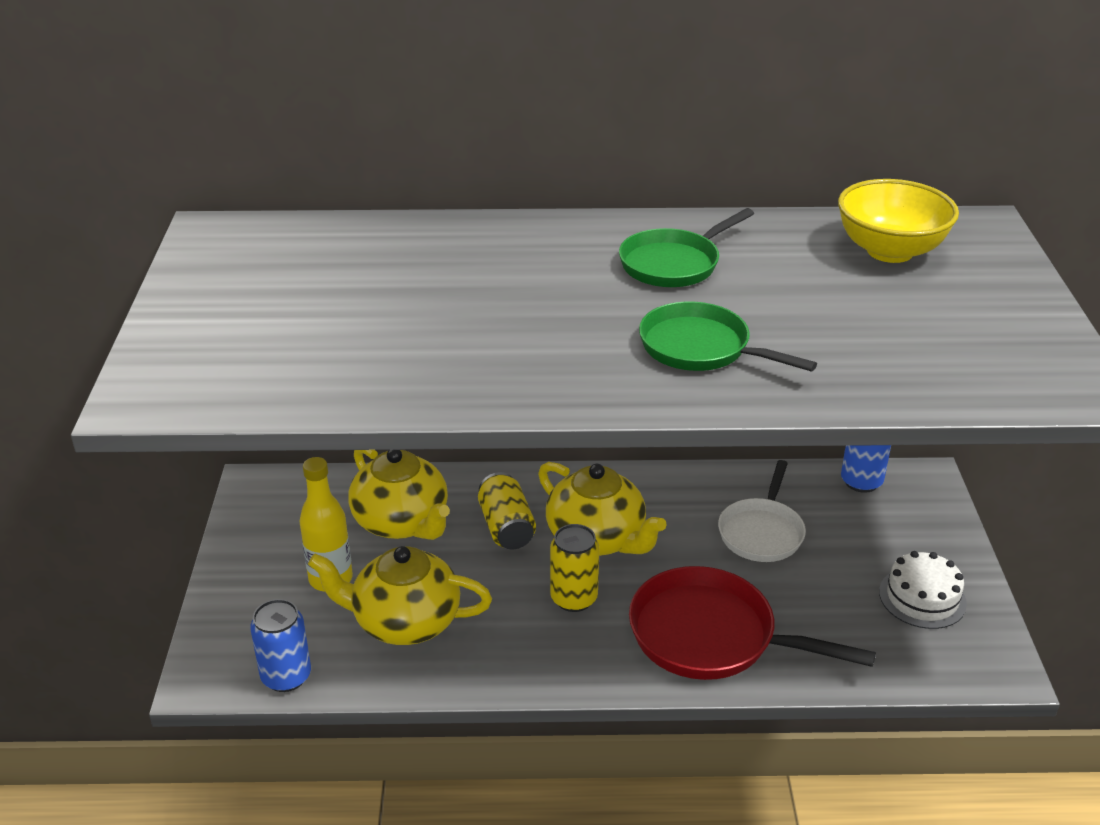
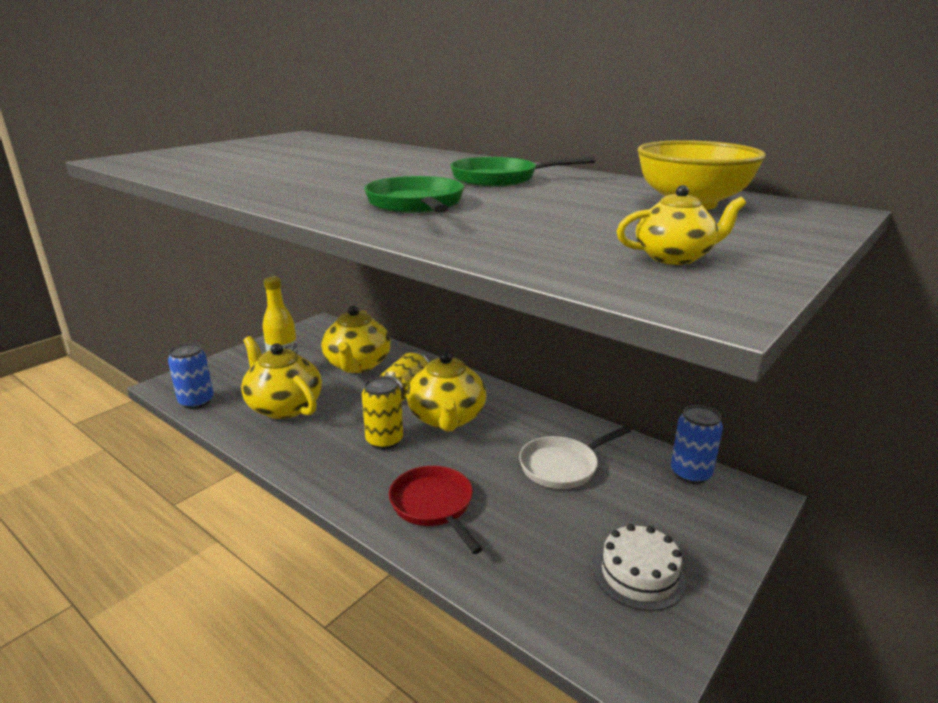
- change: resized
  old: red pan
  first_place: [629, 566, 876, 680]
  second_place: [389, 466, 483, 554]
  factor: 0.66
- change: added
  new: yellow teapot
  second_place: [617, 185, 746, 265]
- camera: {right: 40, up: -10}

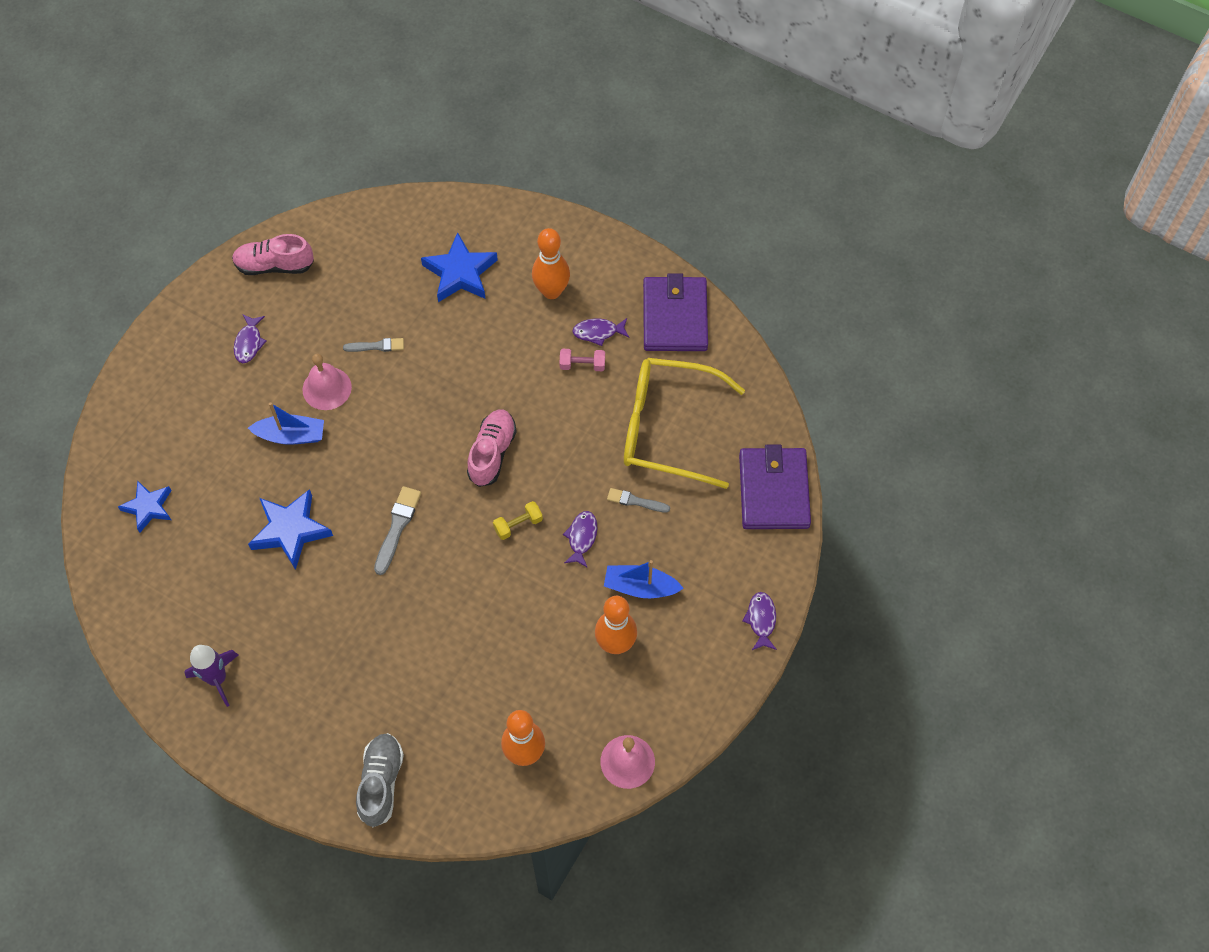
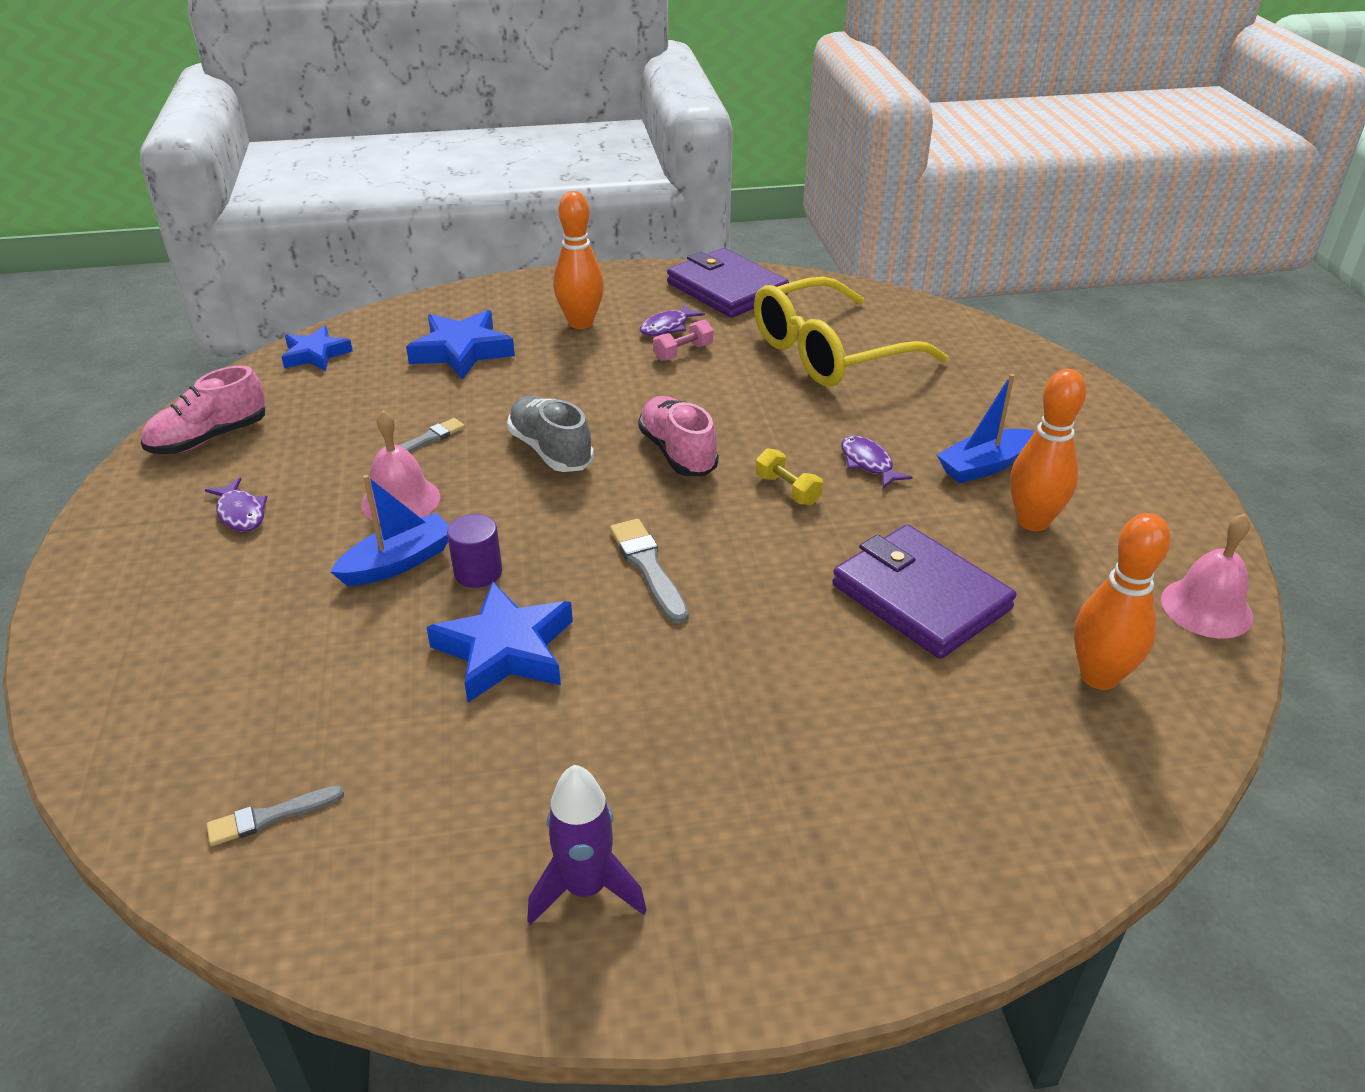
- change: moved
  old: purple wallet
  first_place: [739, 445, 811, 529]
  second_place: [832, 524, 1016, 659]
- change: moved
  old: blue star
  first_place: [118, 480, 172, 533]
  second_place: [282, 326, 353, 371]
- change: moved
  old: grey brush
  first_place: [607, 488, 670, 513]
  second_place: [207, 786, 344, 846]
- change: turned
  old: yellow dumbbell
  first_place: [493, 501, 543, 540]
  second_place: [756, 448, 823, 505]
  degrees: -60
- change: removed
  old: purple fish
  first_place: [743, 592, 777, 650]
- change: moved
  old: grey shoe
  first_place: [356, 733, 404, 827]
  second_place: [507, 396, 594, 472]
- change: added
  new: purple cylinder
  second_place: [447, 514, 502, 588]
- camera: {right: -40, up: -25}

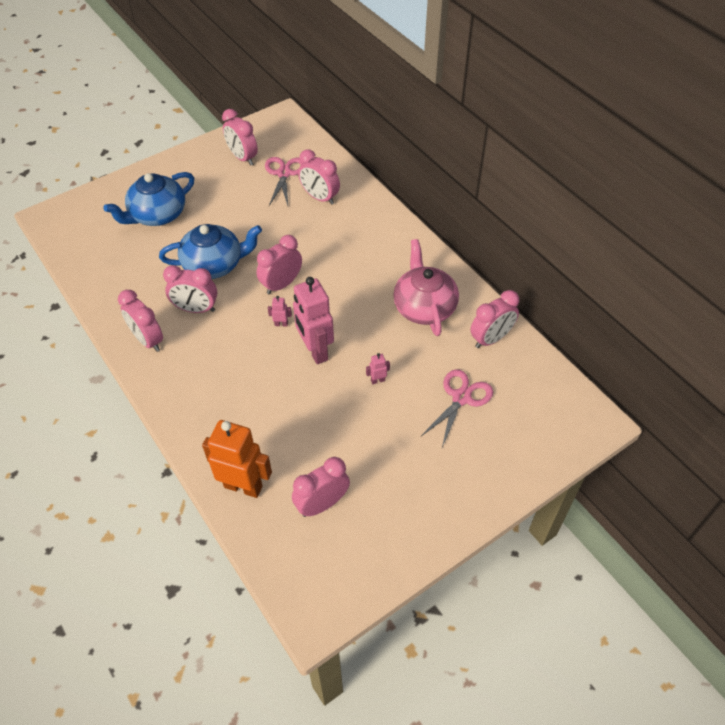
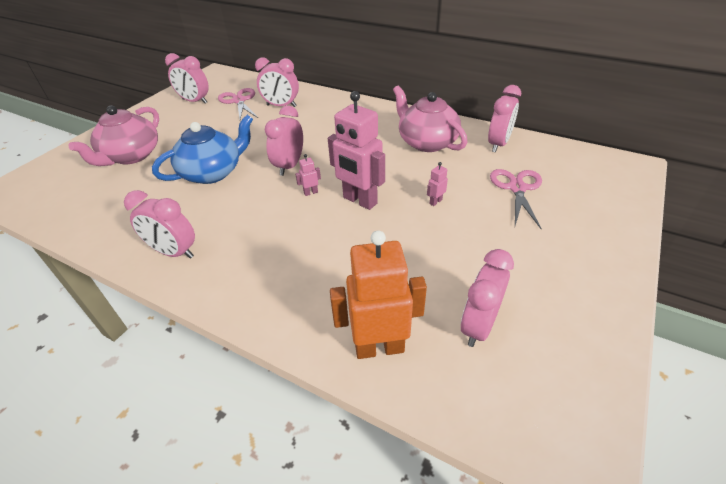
- change: recoloured
  old: blue teapot
  new: pink teapot
  first_place: [103, 172, 194, 226]
  second_place: [68, 106, 159, 166]
- change: removed
  old: pink clock
  first_place: [163, 265, 217, 313]
- camera: {right: -25, up: -10}

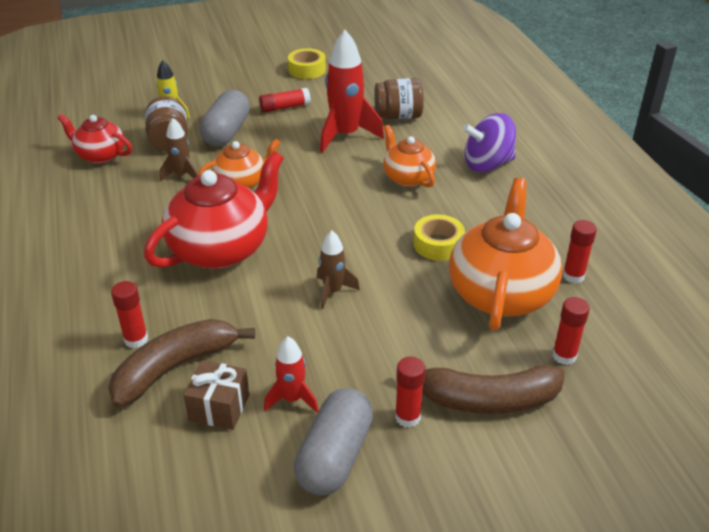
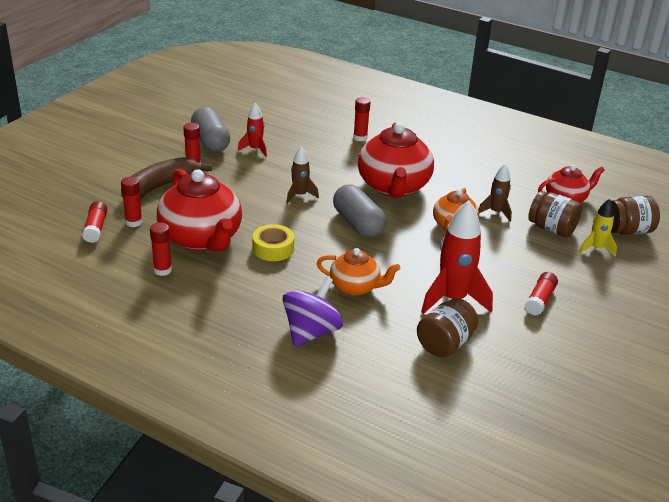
- change: removed
  old: yellow tape
  first_place: [288, 48, 326, 79]
- change: moved
  old: grey capsule
  first_place: [199, 90, 250, 146]
  second_place: [333, 185, 386, 238]
- change: recoloured
  old: orange teapot
  new: red teapot
  first_place: [449, 178, 562, 331]
  second_place: [157, 169, 242, 252]
- change: removed
  old: brown banana
  first_place: [108, 319, 255, 407]
- change: removed
  old: brown gift
  first_place: [184, 360, 250, 430]
- change: added
  new: brown jar
  second_place: [611, 196, 660, 235]
- change: added
  new: red glue stick
  second_place: [82, 201, 107, 243]
- camera: {right: 135, up: -5}

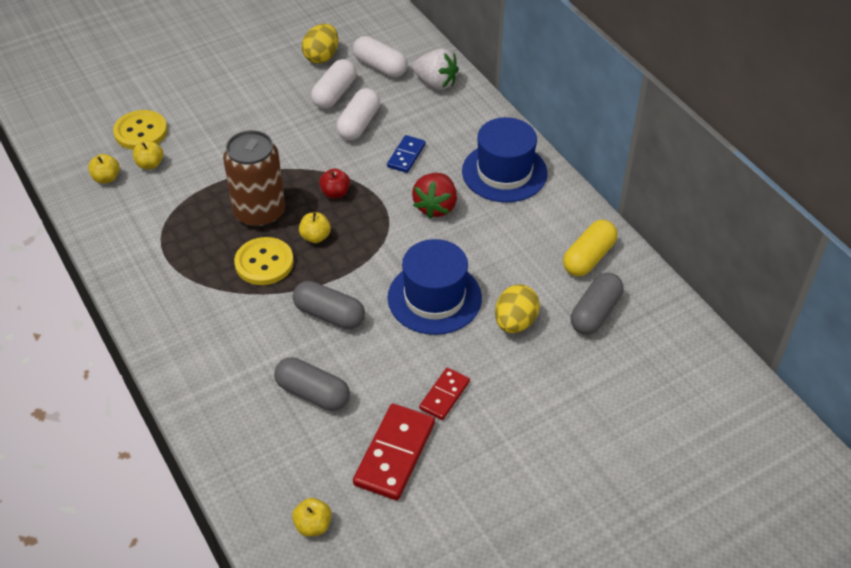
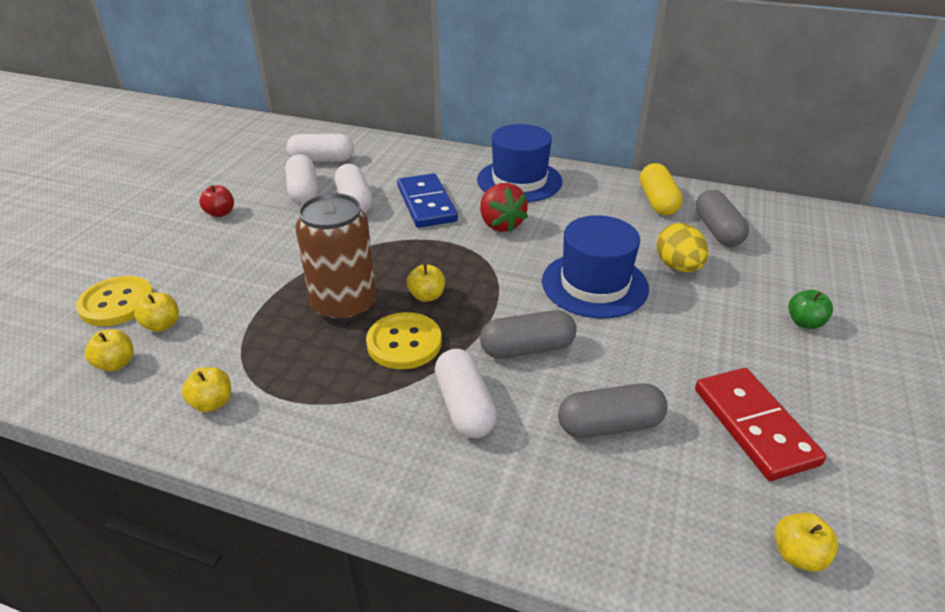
- change: removed
  old: yellow egg
  first_place: [302, 24, 338, 64]
- change: removed
  old: white strawberry
  first_place: [412, 48, 459, 90]
- change: resized
  old: blue domino
  first_place: [387, 135, 426, 173]
  second_place: [397, 173, 458, 228]
  factor: 1.7
- change: moved
  old: red apple
  first_place: [319, 168, 350, 198]
  second_place: [199, 185, 234, 217]
- change: removed
  old: red domino
  first_place: [419, 368, 470, 420]
- change: added
  new: green apple
  second_place: [788, 290, 833, 329]
- change: added
  new: white capsule
  second_place: [435, 349, 497, 438]
- change: added
  new: yellow apple
  second_place: [182, 367, 231, 412]
- camera: {right: -40, up: -10}

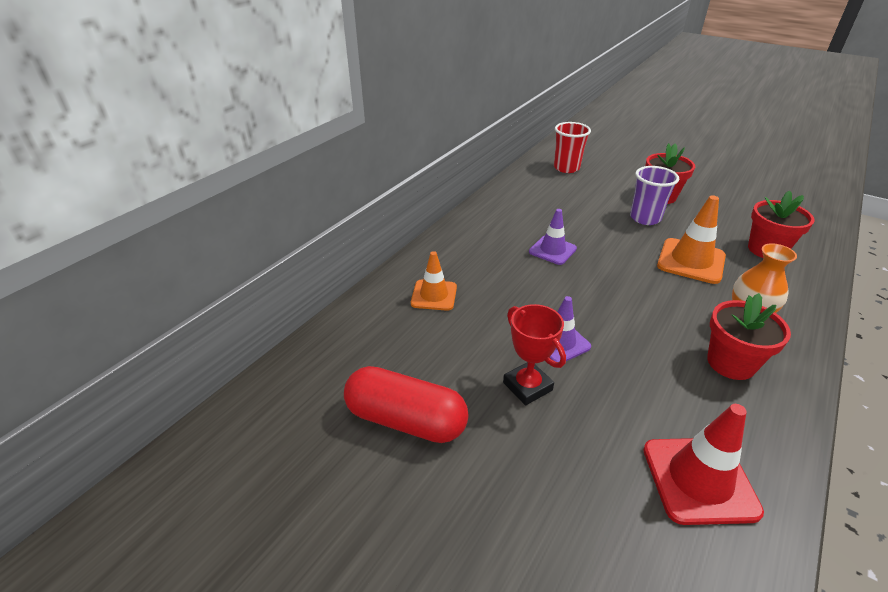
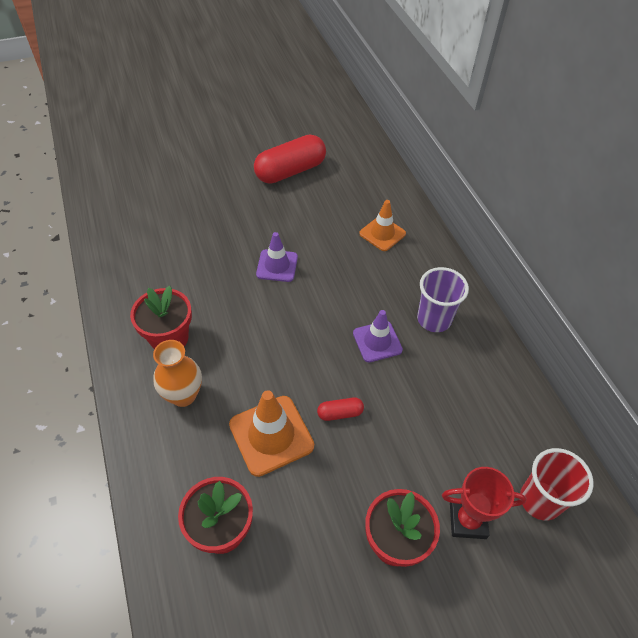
- change: moved
  old: purple cup
  first_place: [630, 166, 679, 225]
  second_place: [417, 267, 469, 332]
- change: moved
  old: red trophy
  first_place: [503, 304, 566, 405]
  second_place: [442, 467, 527, 539]
- change: removed
  old: red traffic cone
  first_place: [643, 404, 764, 525]
- change: added
  new: red capsule
  second_place: [317, 397, 364, 421]
- camera: {right: 125, up: 15}

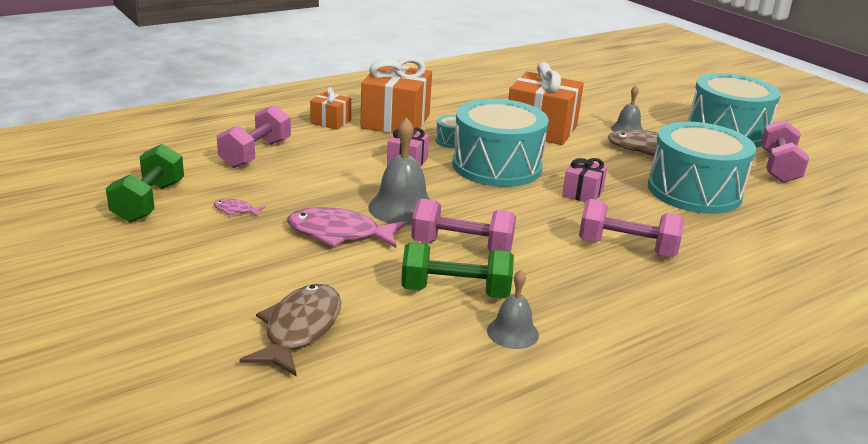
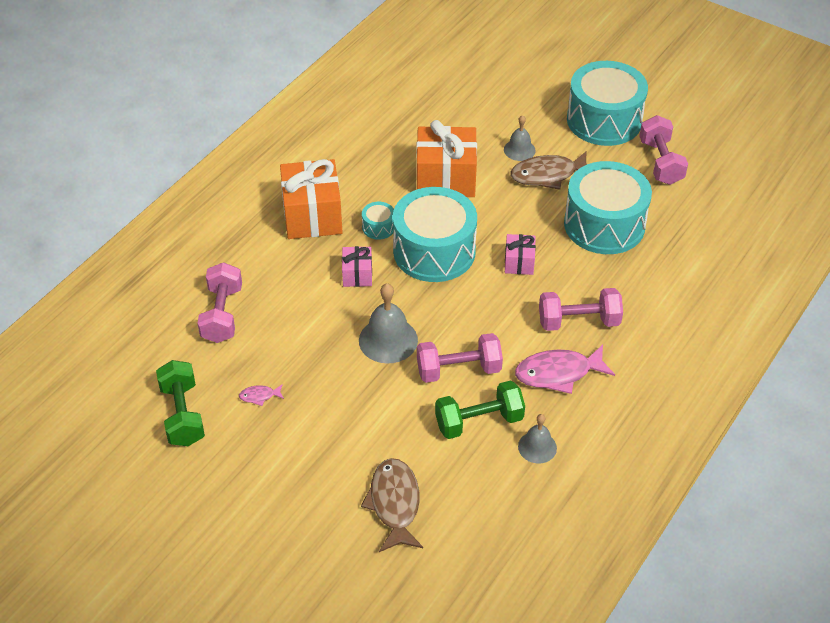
- change: removed
  old: orange gift
  first_place: [310, 87, 351, 130]
- change: moved
  old: pink fish
  first_place: [287, 207, 406, 248]
  second_place: [515, 345, 615, 394]
- camera: {right: -20, up: 20}

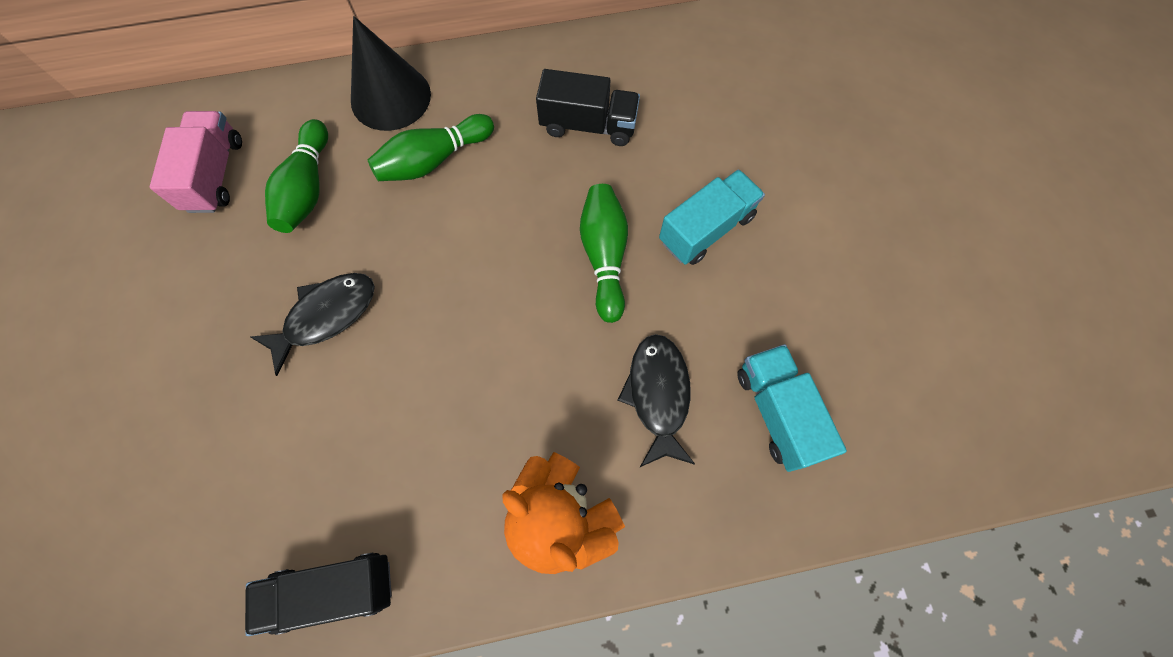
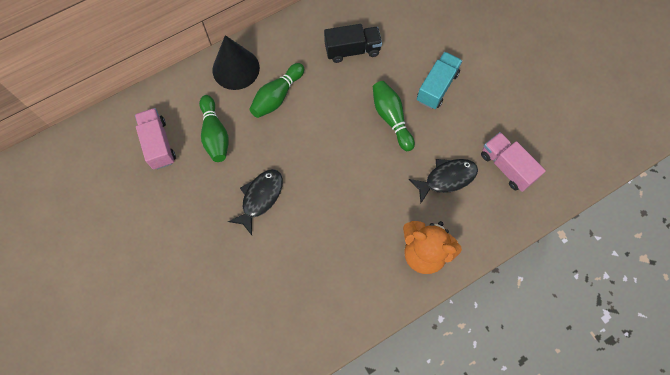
- change: turned
  old: black fish
  first_place: [618, 334, 695, 468]
  second_place: [409, 159, 478, 203]
  degrees: 90
- change: recoloured
  old: turquoise truck
  new: pink truck
  first_place: [737, 344, 847, 472]
  second_place: [481, 132, 546, 192]
- change: removed
  old: black truck
  first_place: [245, 552, 392, 636]
- camera: {right: -20, up: 0}

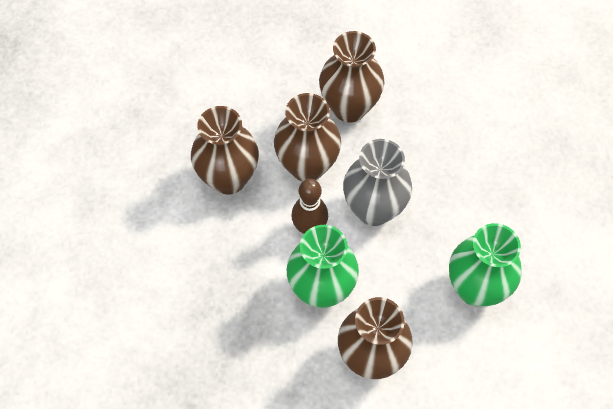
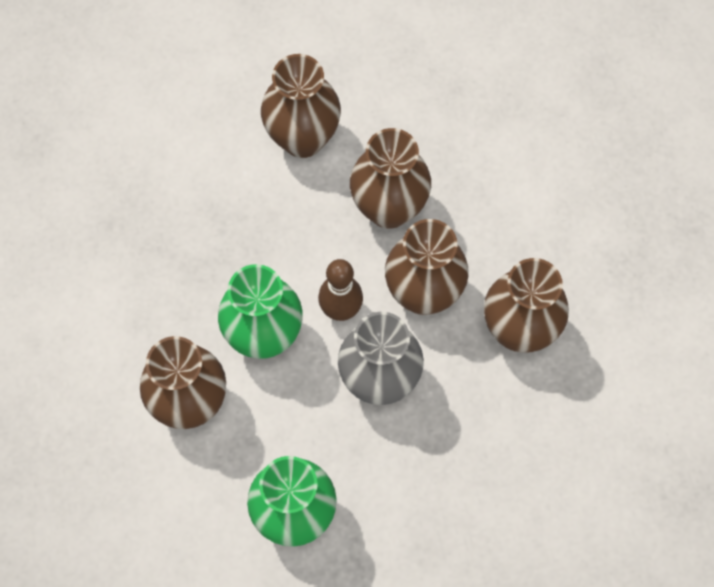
- change: added
  new: brown vase
  second_place: [261, 54, 341, 158]
- camera: {right: 80, up: 5}

